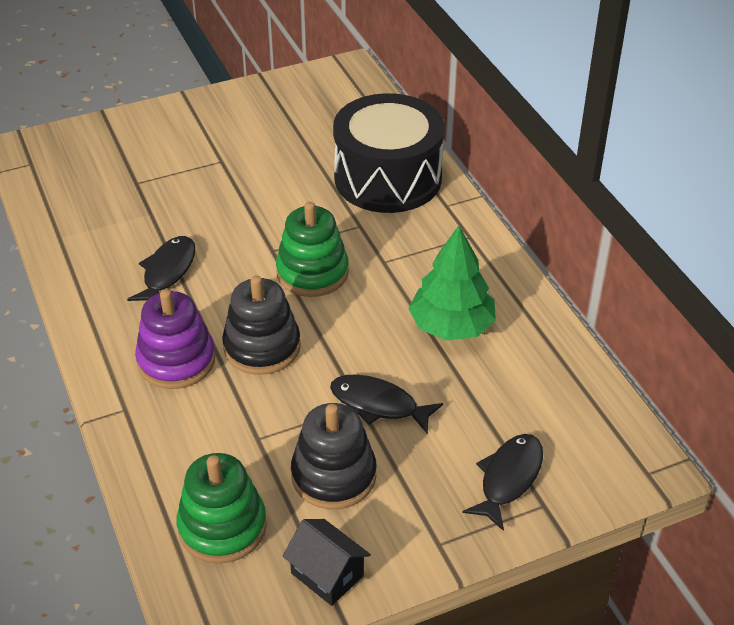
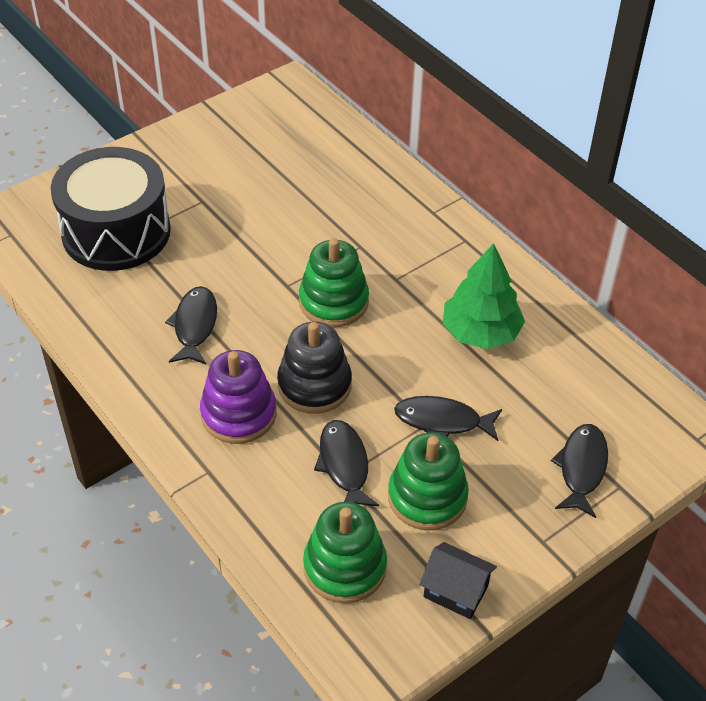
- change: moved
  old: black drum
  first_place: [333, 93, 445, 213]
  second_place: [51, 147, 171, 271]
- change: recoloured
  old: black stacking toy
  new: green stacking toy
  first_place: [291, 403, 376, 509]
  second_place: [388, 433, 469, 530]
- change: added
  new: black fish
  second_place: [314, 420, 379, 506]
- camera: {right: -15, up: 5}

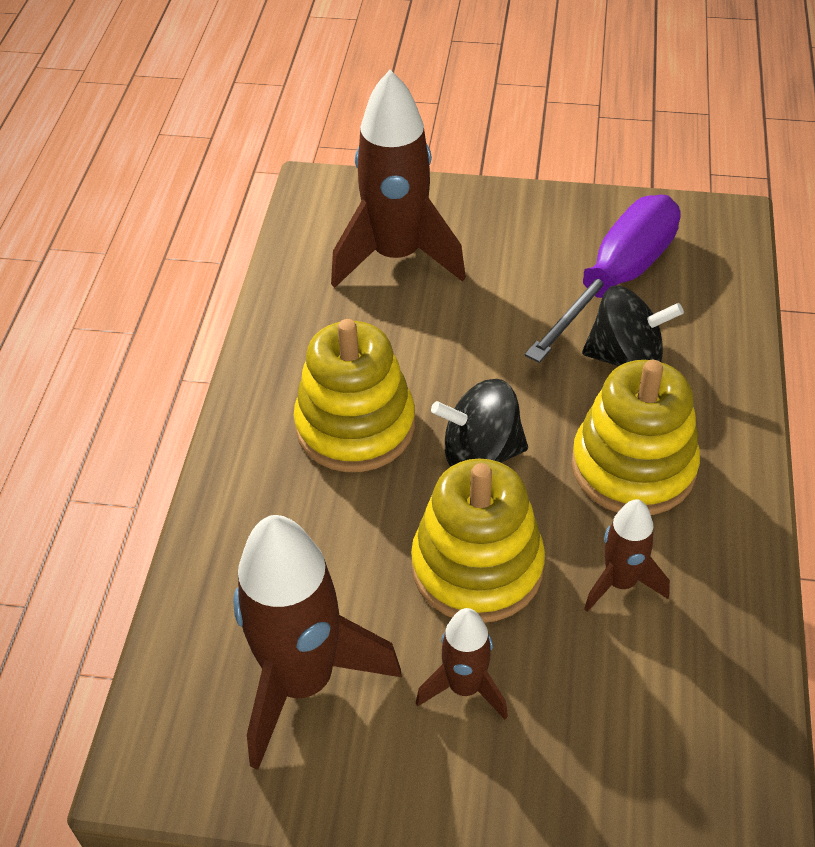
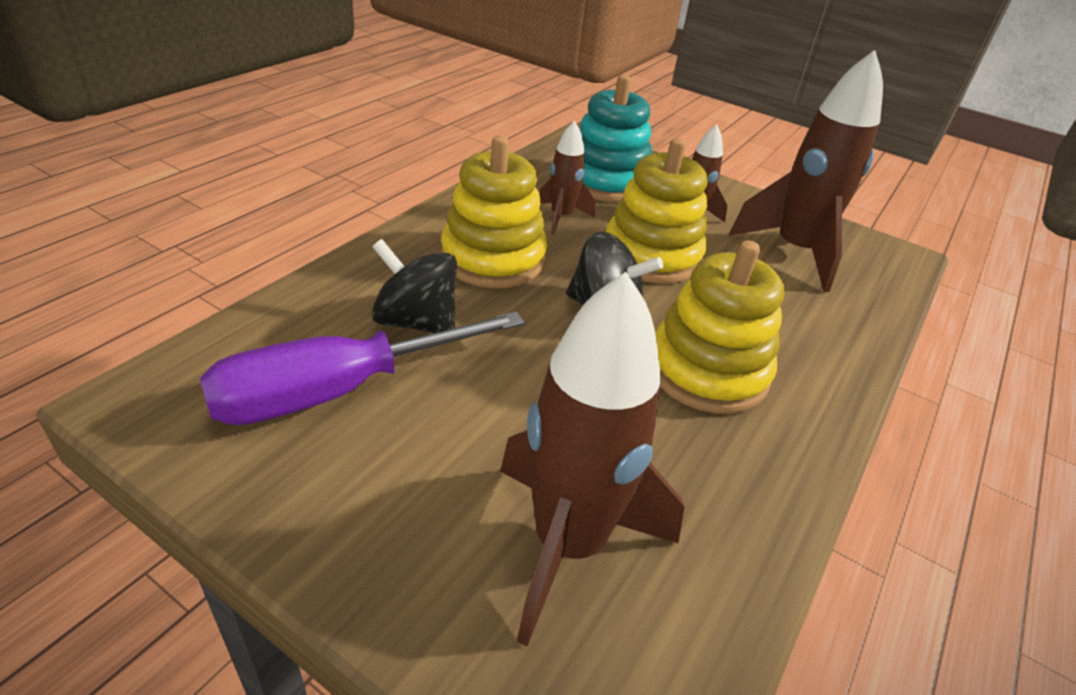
- change: added
  new: turquoise stacking toy
  second_place: [580, 74, 652, 202]
- camera: {right: -160, up: -10}

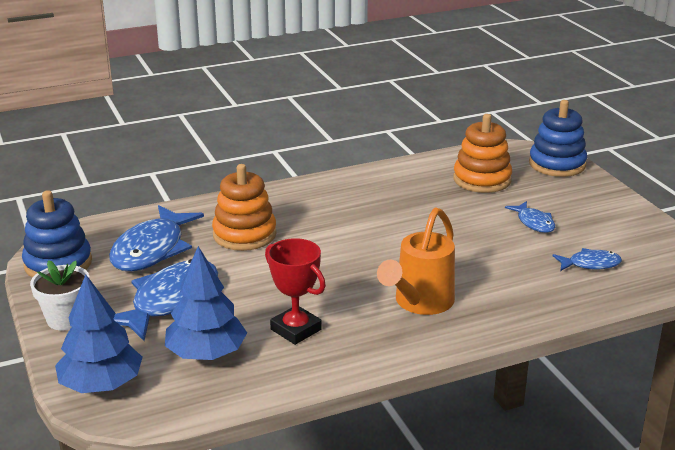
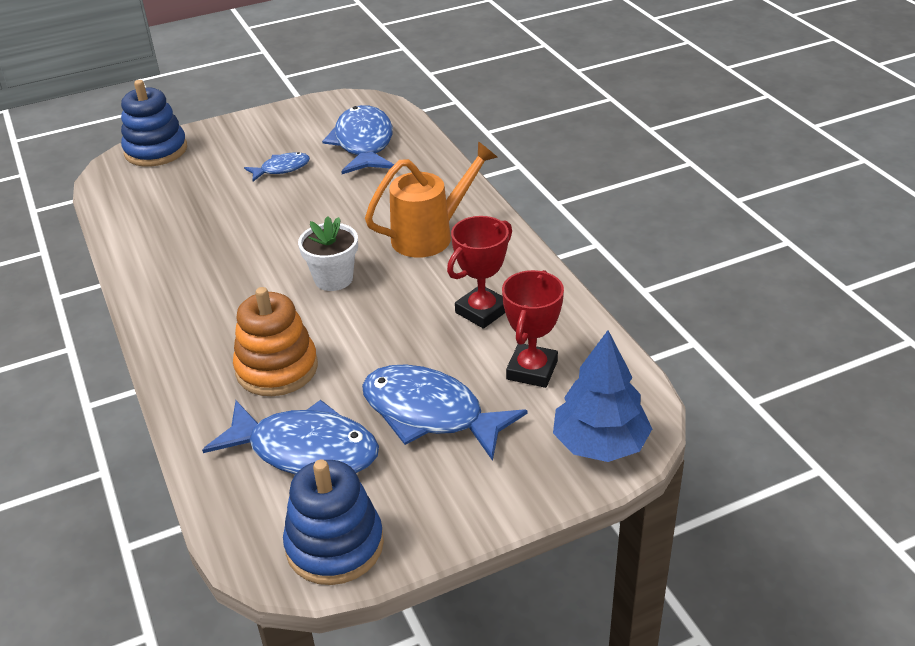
- change: removed
  old: orange stacking toy
  first_place: [453, 114, 512, 193]
- change: turned
  old: orange watering can
  first_place: [377, 207, 455, 315]
  second_place: [365, 141, 498, 258]
  degrees: -60
- change: replaced
  old: blue tree
  new: red trophy
  first_place: [165, 246, 247, 360]
  second_place: [502, 270, 564, 388]
- change: resized
  old: blue fish
  first_place: [553, 248, 622, 271]
  second_place: [322, 105, 394, 174]
  factor: 1.93
- change: moved
  old: white flower pot
  first_place: [30, 260, 90, 331]
  second_place: [298, 216, 358, 291]
- camera: {right: -90, up: 10}

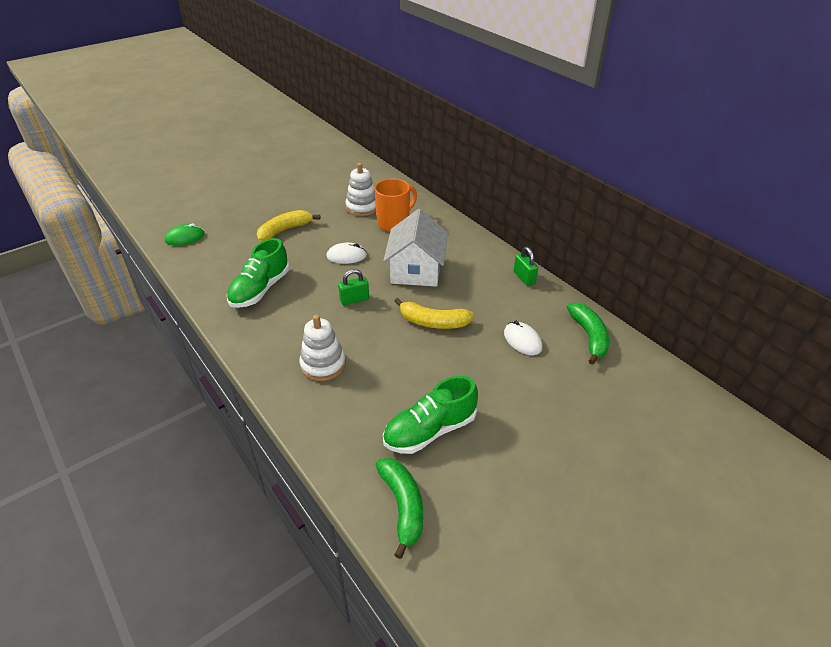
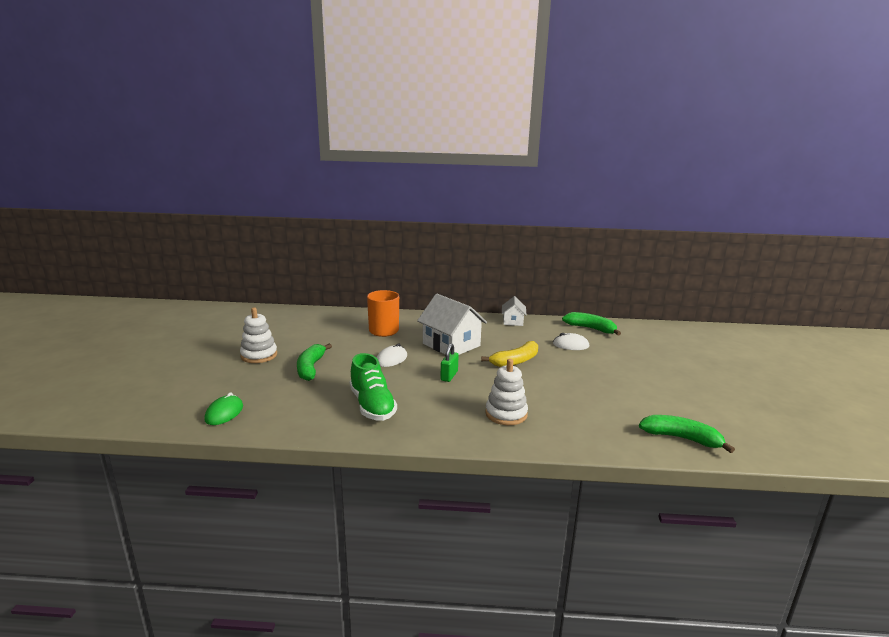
- change: moved
  old: white stacking toy
  first_place: [345, 163, 376, 216]
  second_place: [240, 307, 277, 363]
- change: recoloured
  old: yellow banana
  new: green banana
  first_place: [257, 210, 320, 242]
  second_place: [297, 343, 332, 381]
- change: replaced
  old: green padlock
  new: white house
  first_place: [513, 247, 538, 286]
  second_place: [502, 296, 527, 326]
- change: removed
  old: green shoe
  first_place: [383, 376, 478, 454]
- camera: {right: -50, up: -20}

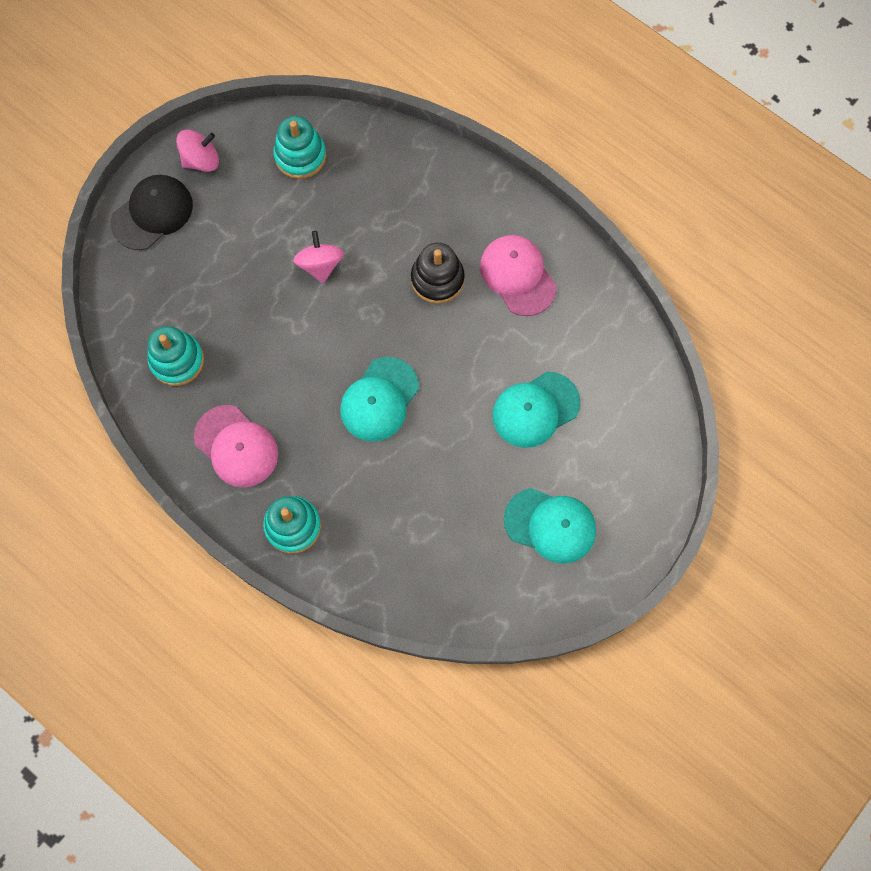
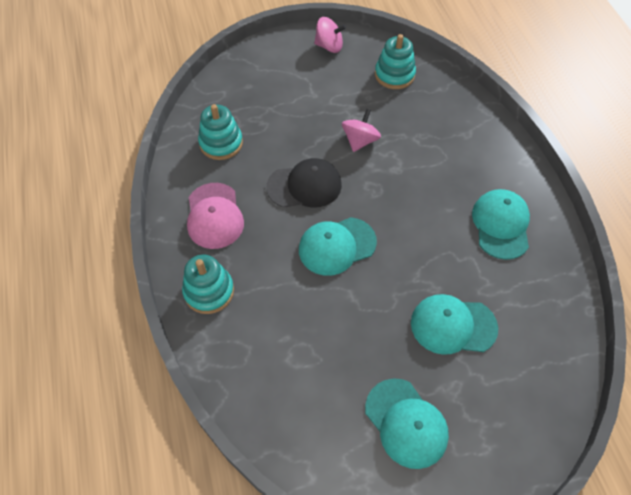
- change: moved
  old: black cap
  first_place: [111, 175, 193, 250]
  second_place: [266, 158, 342, 208]
- change: recoloured
  old: pink cap
  new: turquoise cap
  first_place: [480, 235, 557, 316]
  second_place: [472, 189, 530, 260]
- change: removed
  old: black stacking toy
  first_place: [411, 242, 465, 304]
- camera: {right: 35, up: -15}

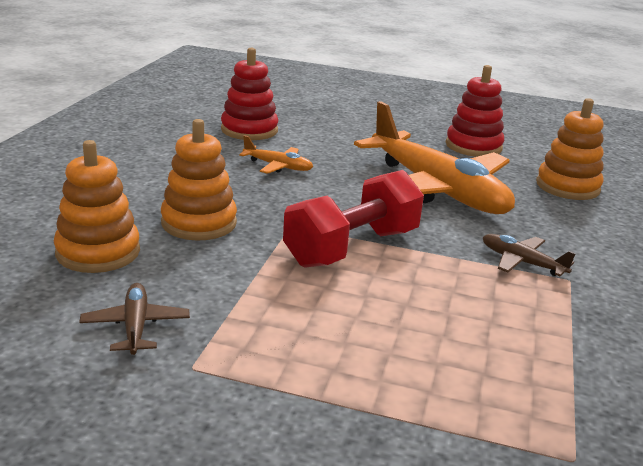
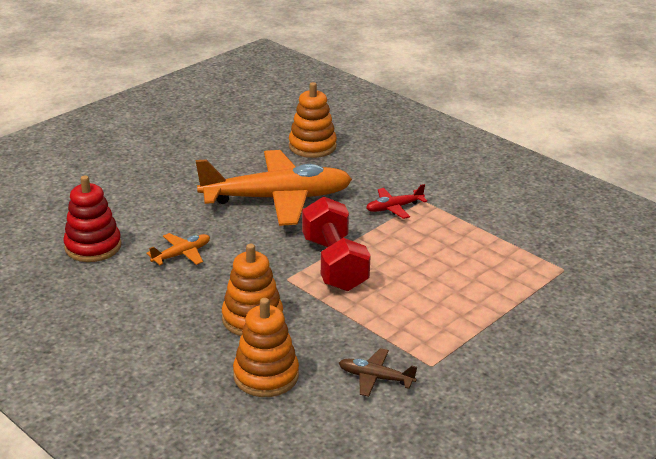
- change: removed
  old: red stacking toy
  first_place: [446, 65, 504, 157]
- change: recoloured
  old: brown plane
  new: red plane
  first_place: [483, 234, 576, 276]
  second_place: [366, 184, 427, 219]
- camera: {right: -60, up: 5}

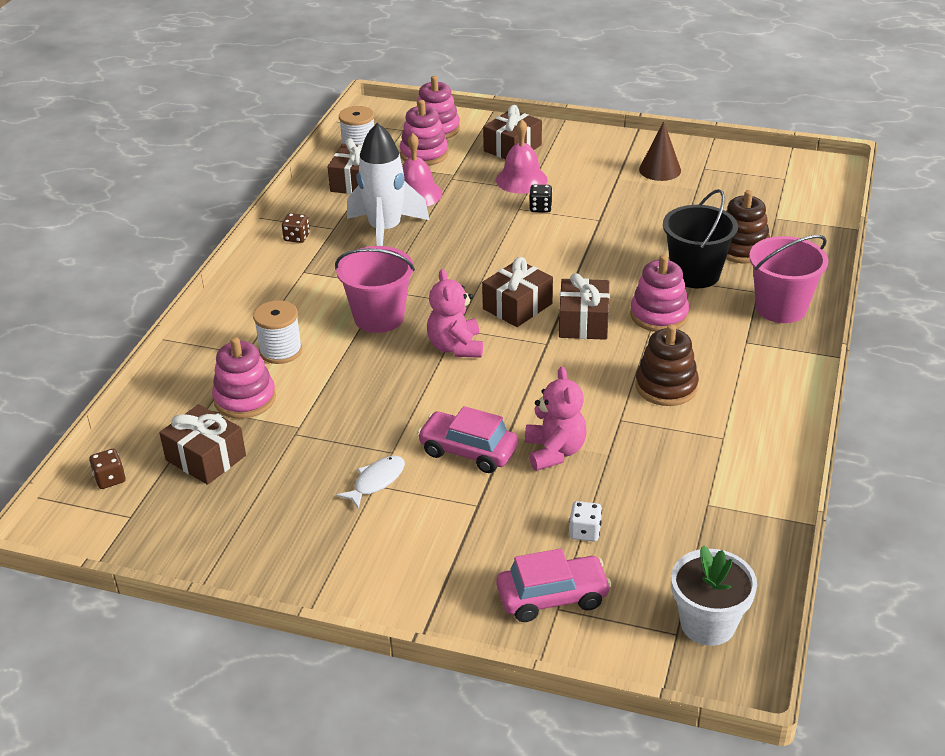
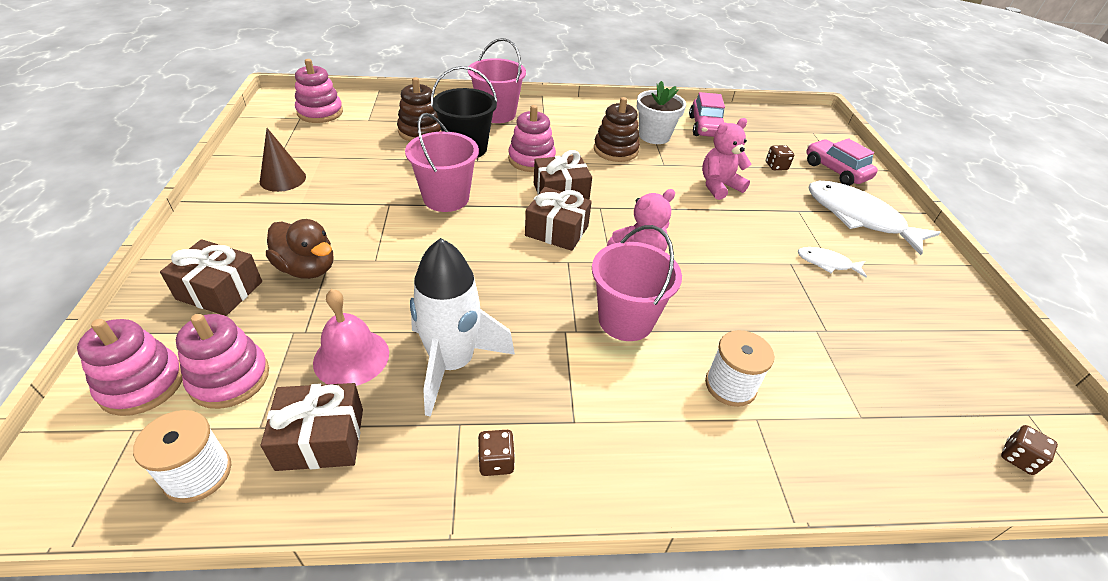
- change: replaced
  old: pink bell
  new: brown duck
  first_place: [496, 119, 548, 194]
  second_place: [266, 219, 334, 279]
- change: removed
  old: black dice
  first_place: [529, 185, 552, 213]
- change: moved
  old: pink stacking toy
  first_place: [212, 337, 276, 419]
  second_place: [295, 59, 343, 123]
- change: removed
  old: brown gift
  first_place: [159, 404, 246, 485]
- change: moved
  old: pink car
  first_place: [417, 406, 518, 473]
  second_place: [689, 92, 725, 137]
- change: recoloured
  old: white dice
  new: brown dice
  first_place: [569, 501, 602, 542]
  second_place: [766, 145, 794, 170]
- change: moved
  old: white flower pot
  first_place: [671, 545, 757, 646]
  second_place: [637, 81, 686, 144]
- change: added
  new: pink bucket
  second_place: [405, 113, 479, 212]
- change: added
  new: white fish
  second_place: [808, 181, 940, 255]
- camera: {right: -115, up: 5}

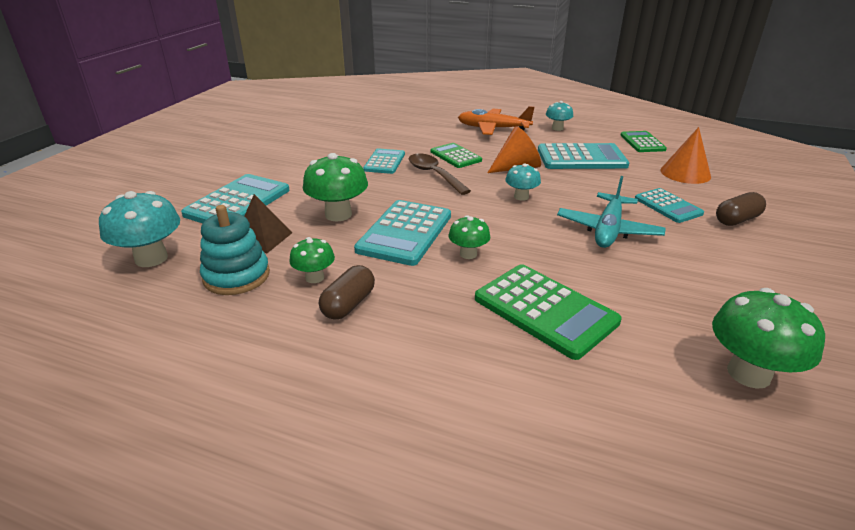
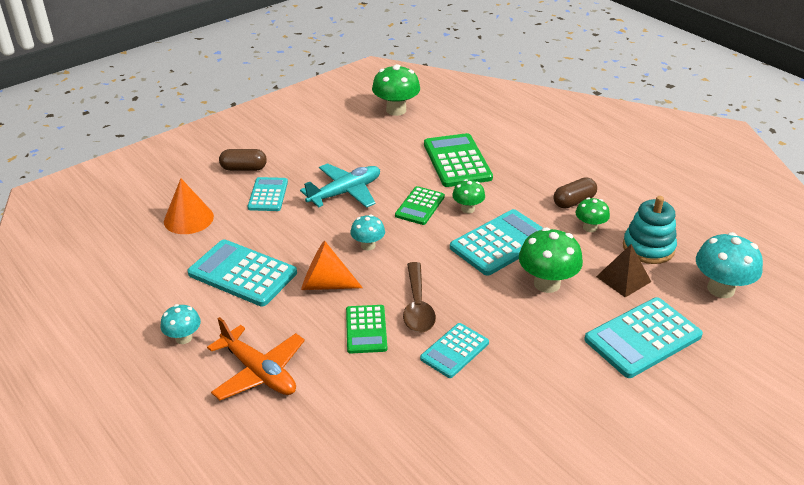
- change: moved
  old: green calculator
  first_place: [621, 131, 667, 152]
  second_place: [395, 186, 445, 225]
- camera: {right: -150, up: 5}

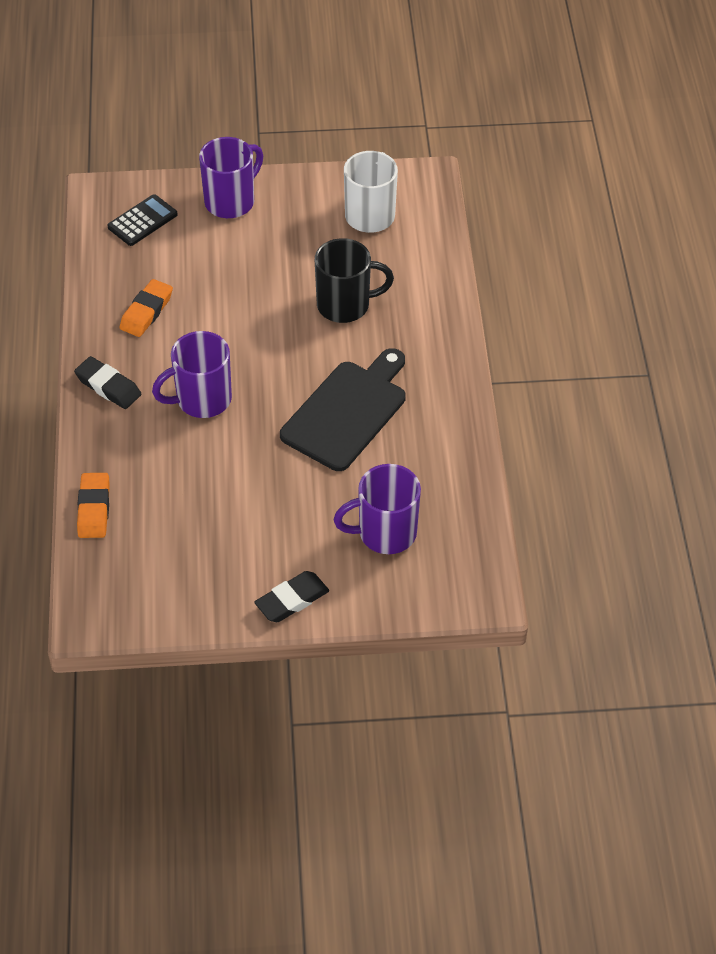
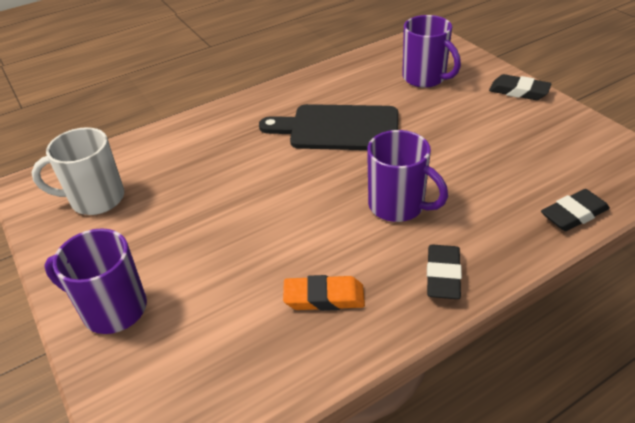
- change: removed
  old: black calculator
  first_place: [107, 194, 178, 246]
- change: removed
  old: black mug
  first_place: [315, 238, 394, 323]
- change: recoloured
  old: orange eraser
  new: black eraser
  first_place: [77, 473, 110, 538]
  second_place: [541, 189, 610, 231]
- camera: {right: -115, up: -10}

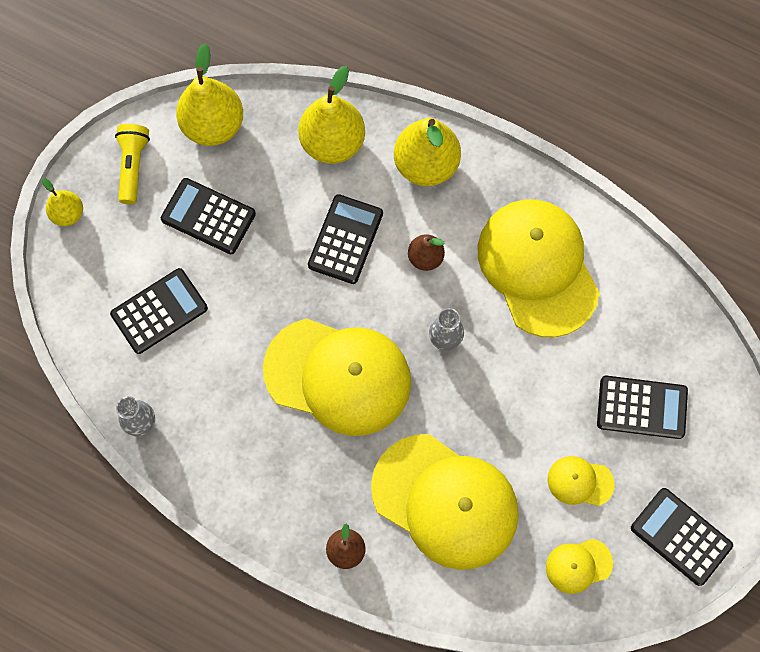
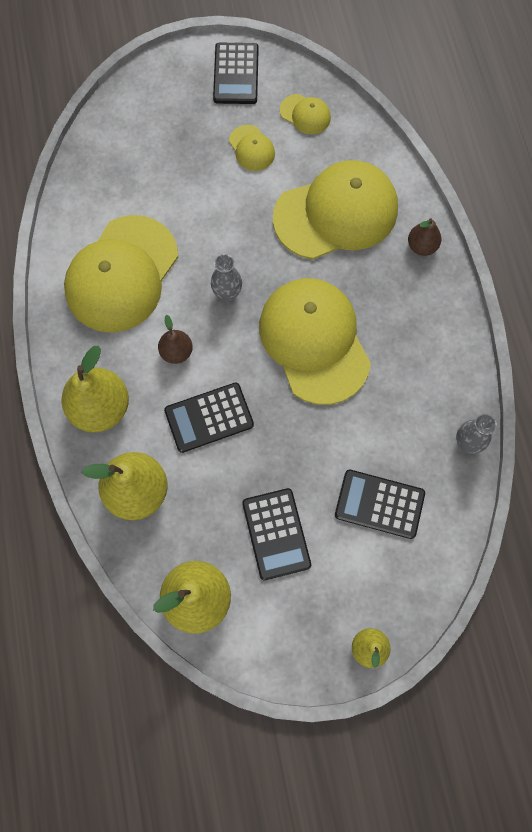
- change: removed
  old: yellow flashlight
  first_place: [115, 124, 150, 204]
- change: removed
  old: black calculator
  first_place: [597, 376, 688, 439]
- change: turned
  old: yellow cap
  first_place: [371, 434, 519, 570]
  second_place: [273, 160, 398, 259]
  degrees: 75
- camera: {right: -130, up: 0}

